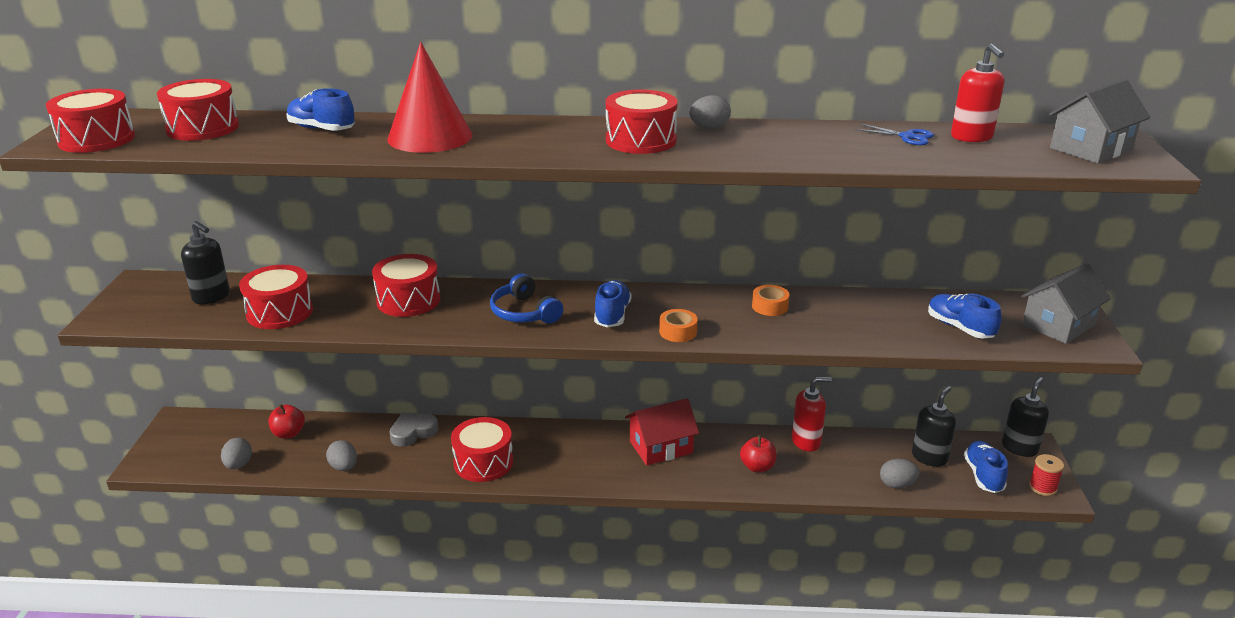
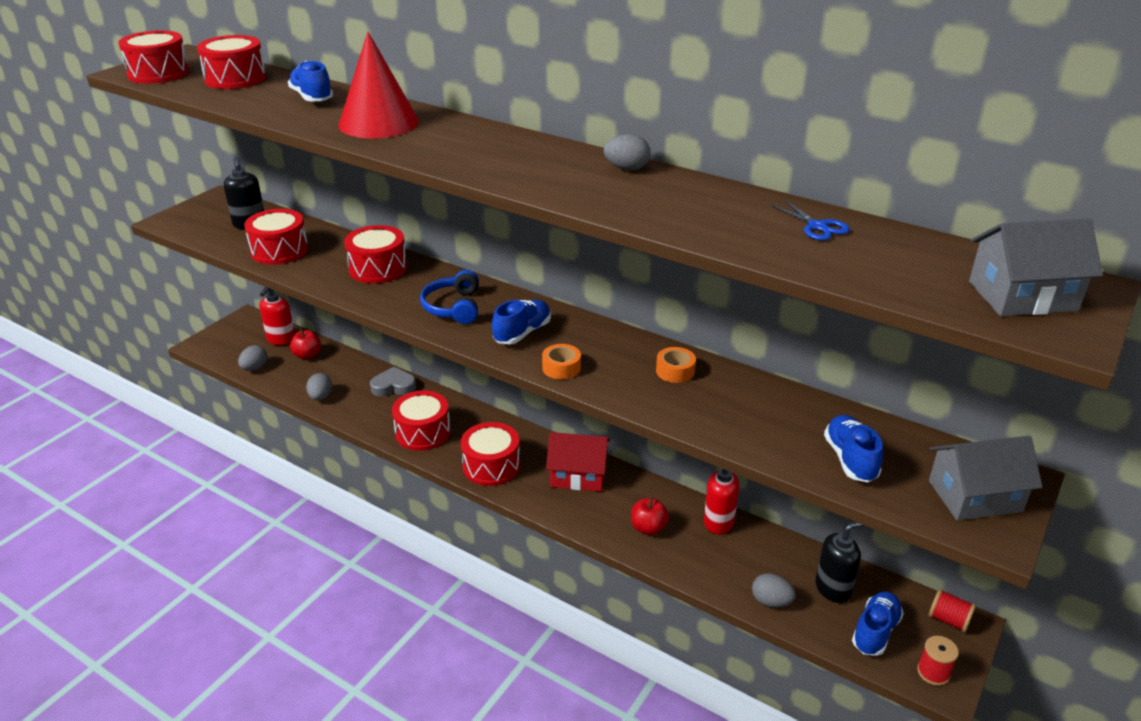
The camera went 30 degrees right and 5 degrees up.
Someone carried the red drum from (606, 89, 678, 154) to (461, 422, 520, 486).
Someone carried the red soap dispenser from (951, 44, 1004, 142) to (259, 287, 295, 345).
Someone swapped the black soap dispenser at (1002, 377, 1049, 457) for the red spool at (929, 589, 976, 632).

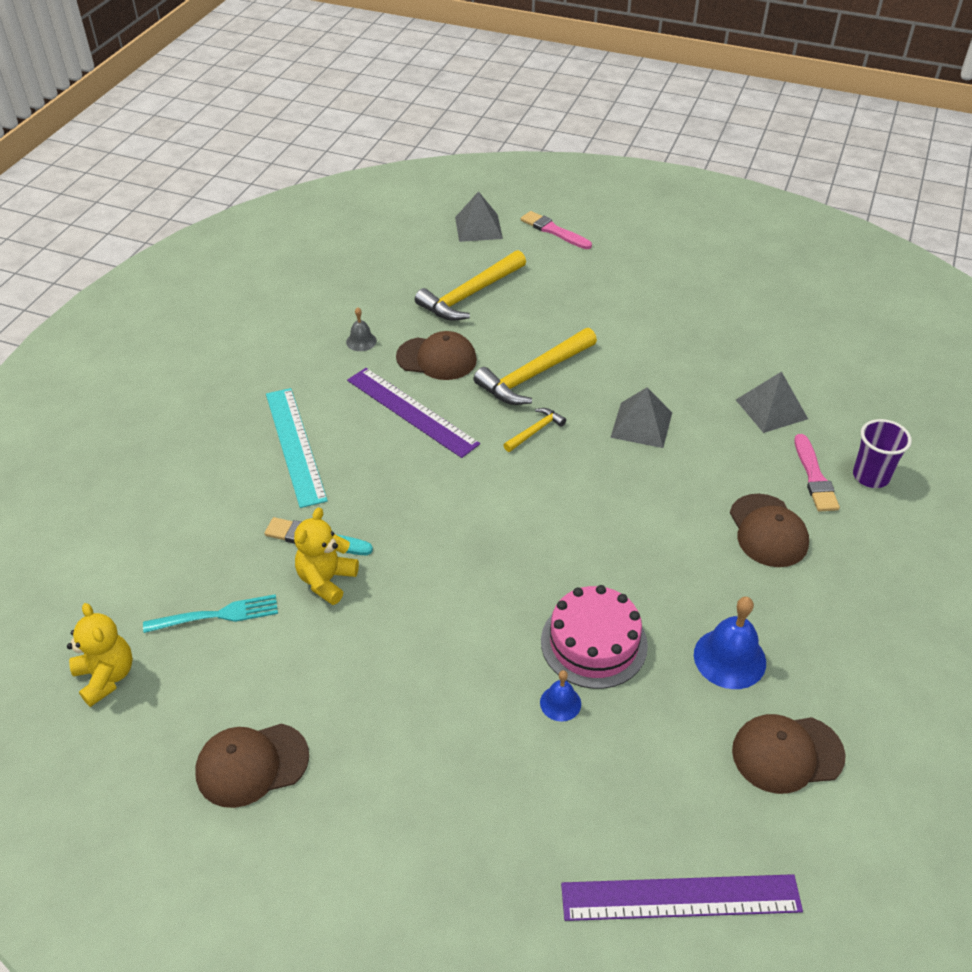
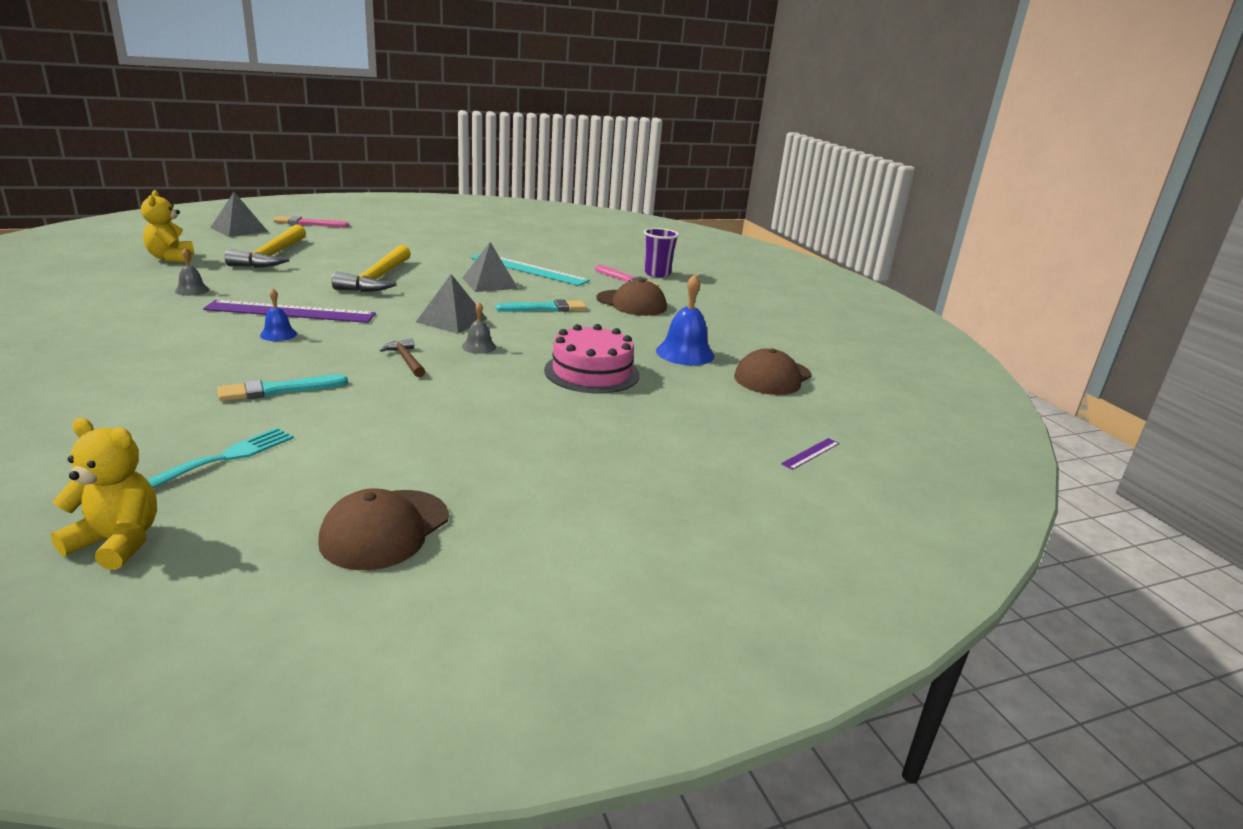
The camera went 45 degrees left and 20 degrees down.
Someone carried the turquoise ruler from (266, 388, 328, 508) to (470, 254, 590, 286).
Someone carried the yellow teddy bear from (294, 507, 359, 605) to (141, 190, 194, 262).
Someone took away the brown cap at (396, 331, 477, 380).
Someone took away the yellow hammer at (504, 408, 566, 452).
Someone carried the blue bell from (540, 670, 581, 722) to (260, 289, 297, 341).
Someone scaled the purple ruler at (561, 874, 803, 921) by 0.41.
Someone carried the grey pyramid from (736, 371, 808, 433) to (416, 274, 487, 334).
Someone put down the brown hammer at (380, 338, 425, 377).
Someone put down the grey bell at (462, 302, 496, 354).
Someone put down the turquoise brush at (496, 299, 587, 312).

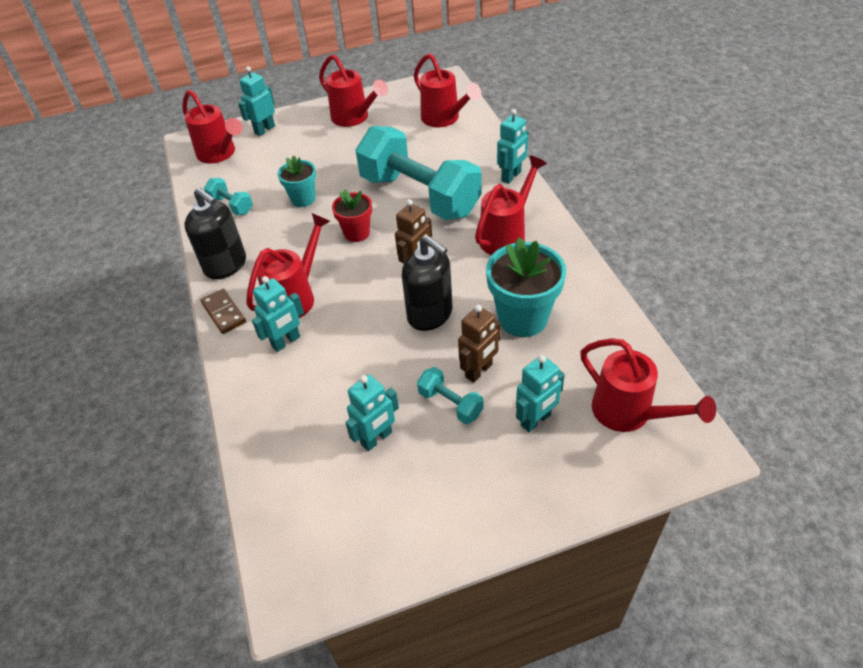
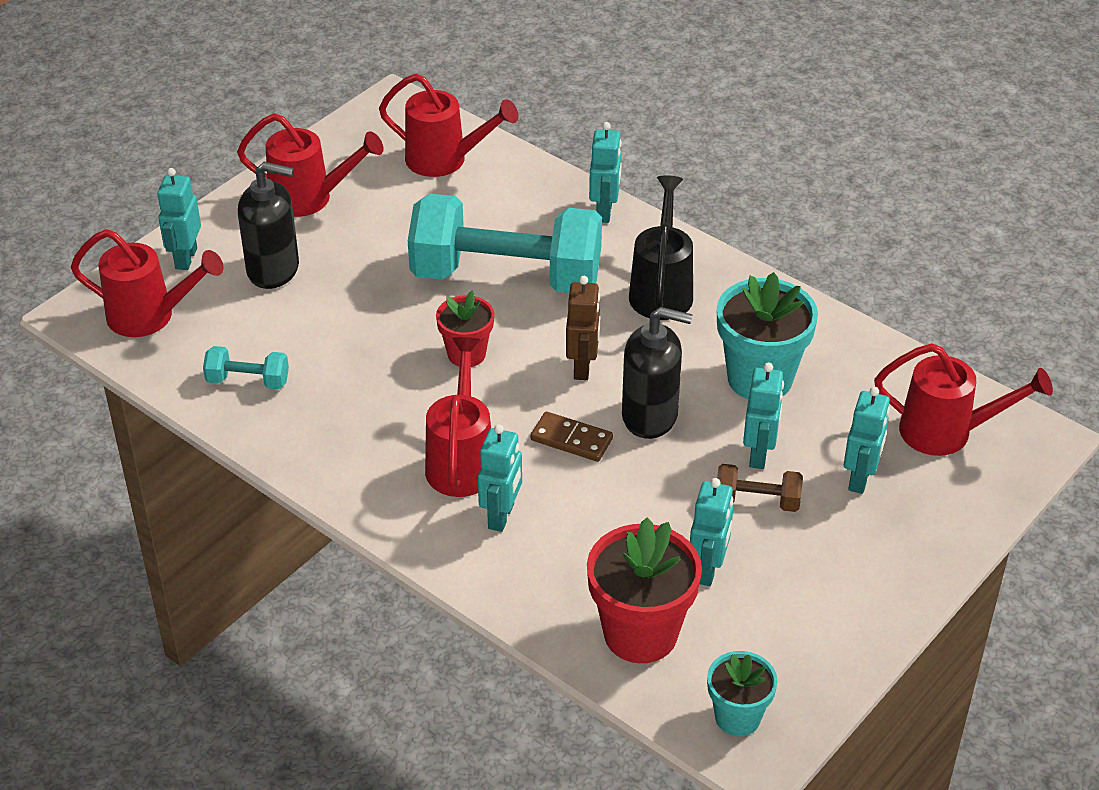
The camera went 35 degrees left and 5 degrees down.
Someone carried the black soap dispenser from (185, 188, 246, 279) to (238, 162, 299, 289).
Someone carried the brown domino from (201, 289, 246, 334) to (531, 411, 613, 462).
Someone carried the turquoise flower pot from (278, 155, 316, 207) to (707, 651, 778, 736).
Someone repainted the turquoise dumbbell at (417, 367, 484, 424), which became the brown dumbbell at (717, 464, 803, 512).
Someone repainted the brown robot at (458, 305, 501, 383), which became the turquoise robot at (743, 363, 784, 469).
Someone repainted the red watering can at (475, 155, 547, 255), which became the black watering can at (629, 175, 693, 320).
Someone put down the red flower pot at (587, 517, 702, 663).

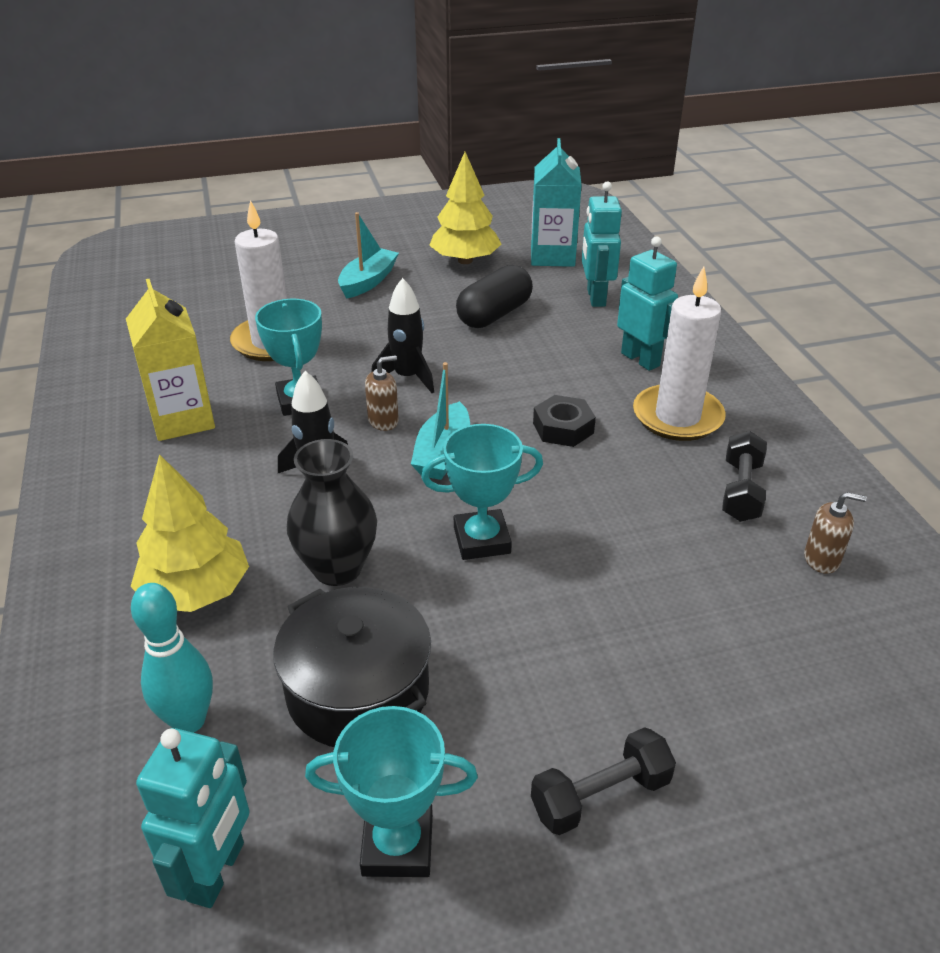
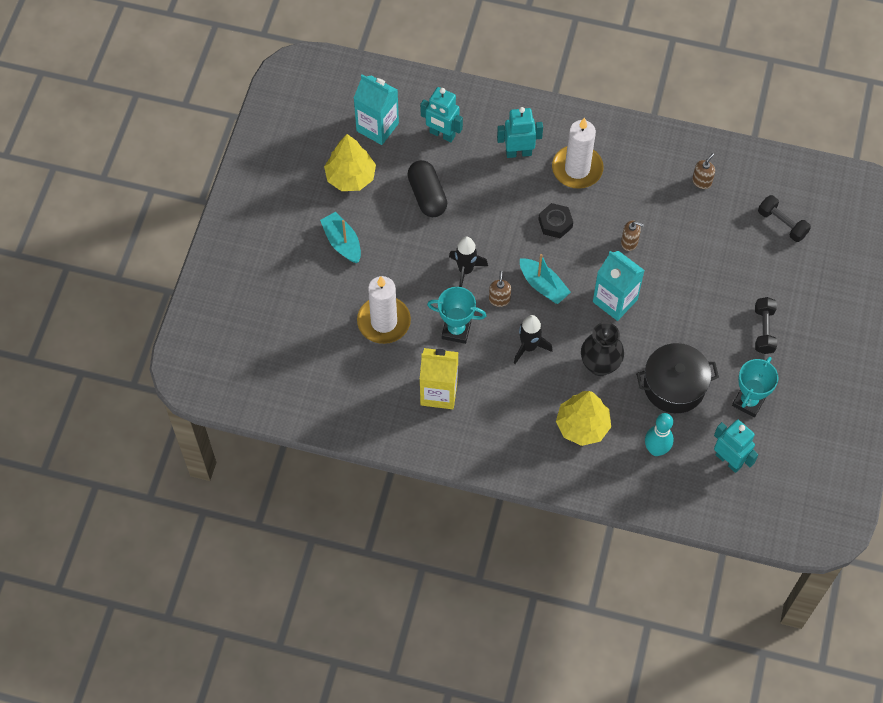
The camera went 60 degrees left and 25 degrees up.
Someone swapped the turquoise trophy at (421, 424, 543, 560) for the turquoise carton at (593, 251, 645, 321).
Someone carried the black dumbbell from (722, 431, 767, 522) to (758, 195, 811, 242).
Someone put down the brown soap dispenser at (621, 220, 644, 251).

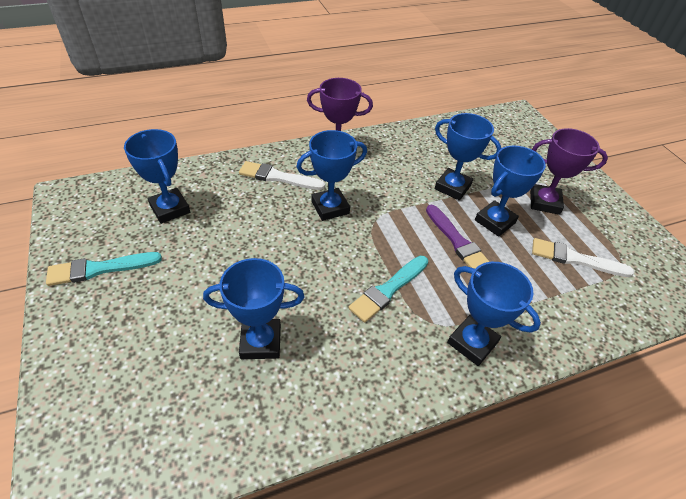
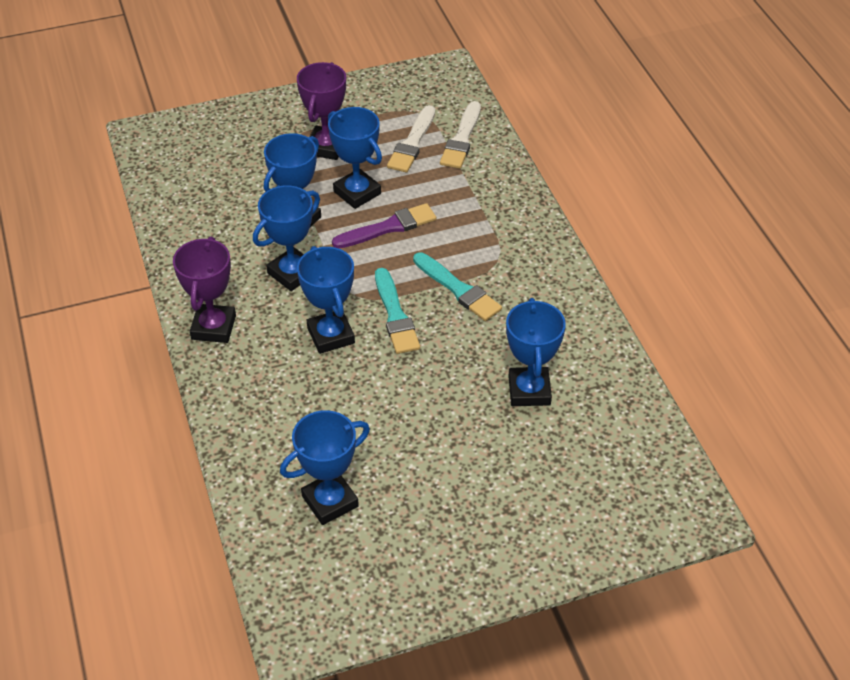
The camera went 85 degrees left and 0 degrees up.
Someone carried the turquoise brush from (46, 252, 162, 286) to (375, 268, 420, 354).
Someone carried the white brush from (239, 161, 325, 190) to (440, 101, 481, 169).
Someone carried the blue trophy from (447, 262, 541, 366) to (253, 185, 320, 291).

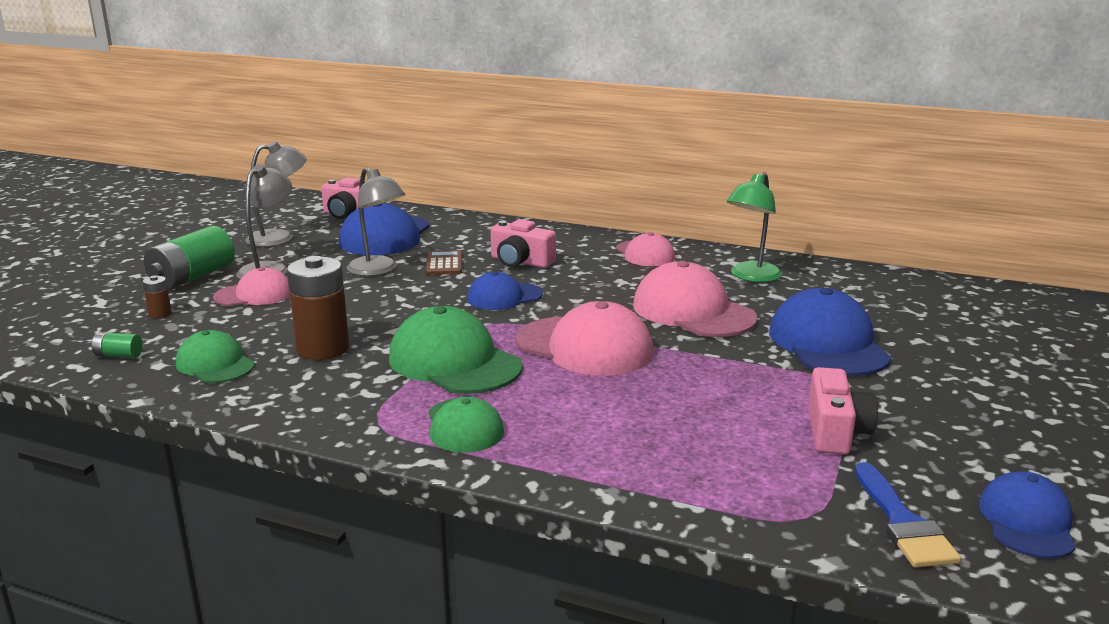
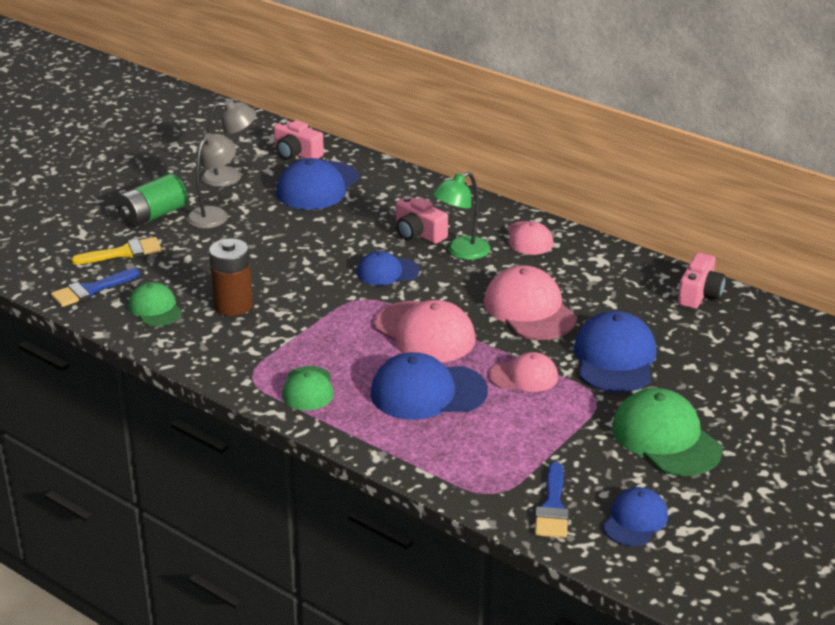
The camera went 15 degrees right and 10 degrees up.
Someone swapped the green battery at (91, 332, 143, 358) for the blue brush at (51, 268, 140, 307).
Someone swapped the brown battery at (143, 276, 172, 318) for the yellow brush at (71, 237, 162, 264).
Someone carried the pink cap from (213, 267, 290, 306) to (488, 352, 558, 392).
Someone took away the grey lamp at (347, 168, 405, 276).
Someone carried the green cap from (389, 306, 523, 394) to (612, 388, 722, 476).
Someone took away the brown calculator at (426, 250, 462, 275).
Someone carried the green lamp from (727, 172, 782, 282) to (432, 172, 490, 260).
Someone carried the pink camera from (808, 367, 878, 455) to (678, 253, 726, 309).
Someone put down the blue cap at (370, 352, 488, 420).

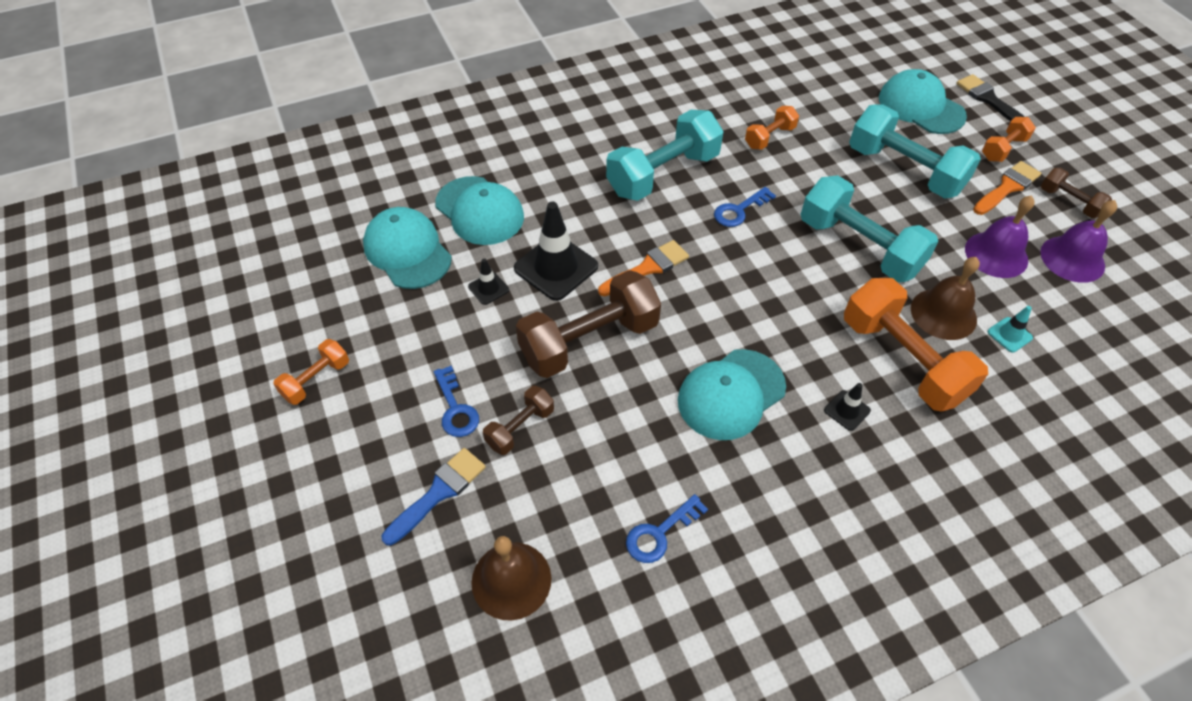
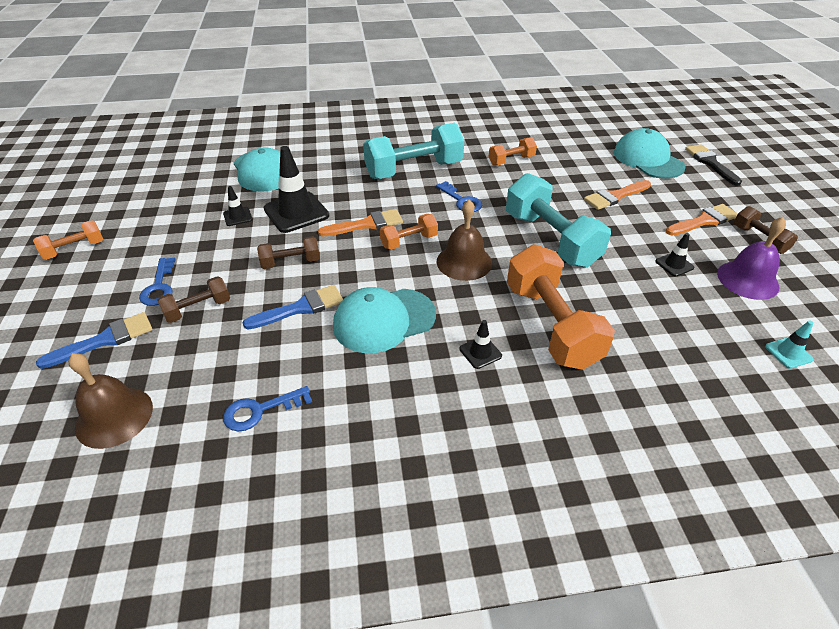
The camera went 15 degrees right and 10 degrees down.
Someone took away the turquoise cap at (363, 207, 452, 289).
Someone scaled the brown dumbbell at (516, 270, 661, 378) by 0.50.
Someone rotated the blue key at (714, 187, 776, 227) by 105 degrees counterclockwise.
Someone swapped the turquoise dumbbell at (849, 104, 981, 198) for the orange brush at (584, 180, 651, 210).
Someone carried the brown bell from (911, 257, 980, 340) to (437, 200, 492, 281).
Someone swapped the purple bell at (965, 195, 1035, 278) for the black traffic cone at (655, 233, 694, 276).
Someone carried the orange dumbbell from (982, 117, 1036, 162) to (380, 214, 438, 250).
Someone carried the turquoise traffic cone from (988, 306, 1033, 353) to (765, 321, 814, 369).
Someone put down the blue brush at (243, 285, 343, 329).

